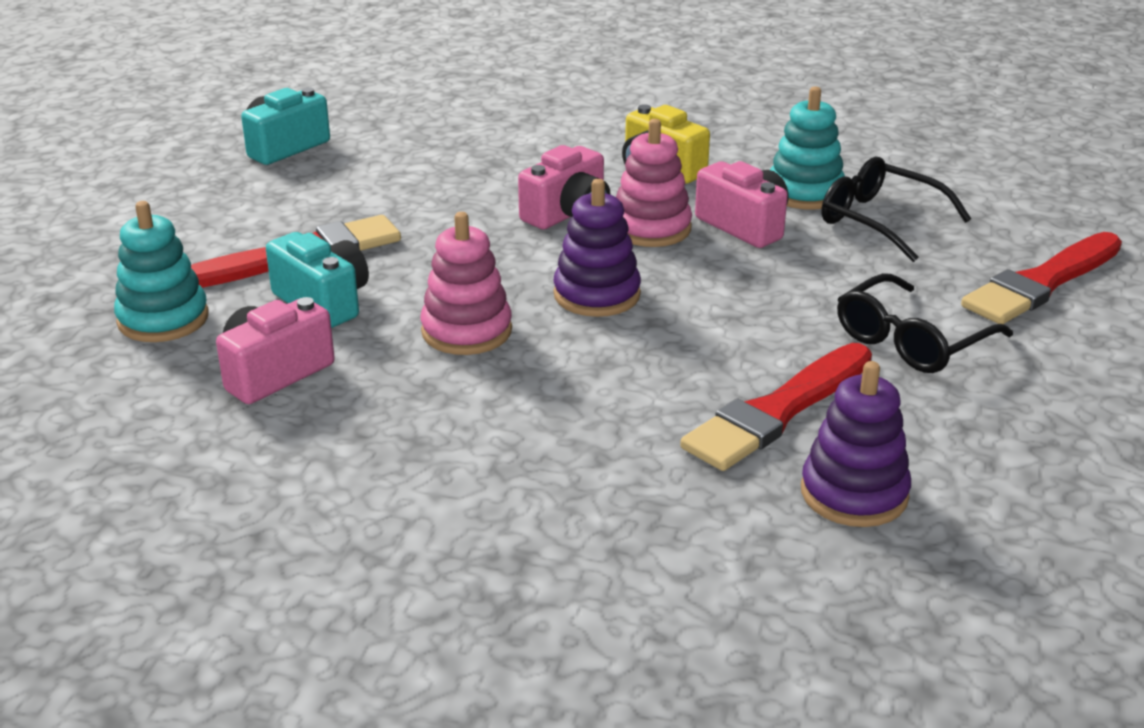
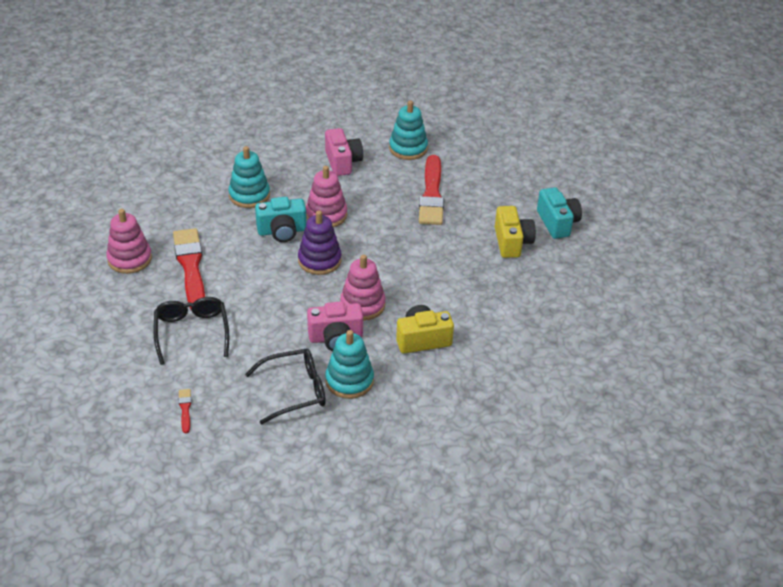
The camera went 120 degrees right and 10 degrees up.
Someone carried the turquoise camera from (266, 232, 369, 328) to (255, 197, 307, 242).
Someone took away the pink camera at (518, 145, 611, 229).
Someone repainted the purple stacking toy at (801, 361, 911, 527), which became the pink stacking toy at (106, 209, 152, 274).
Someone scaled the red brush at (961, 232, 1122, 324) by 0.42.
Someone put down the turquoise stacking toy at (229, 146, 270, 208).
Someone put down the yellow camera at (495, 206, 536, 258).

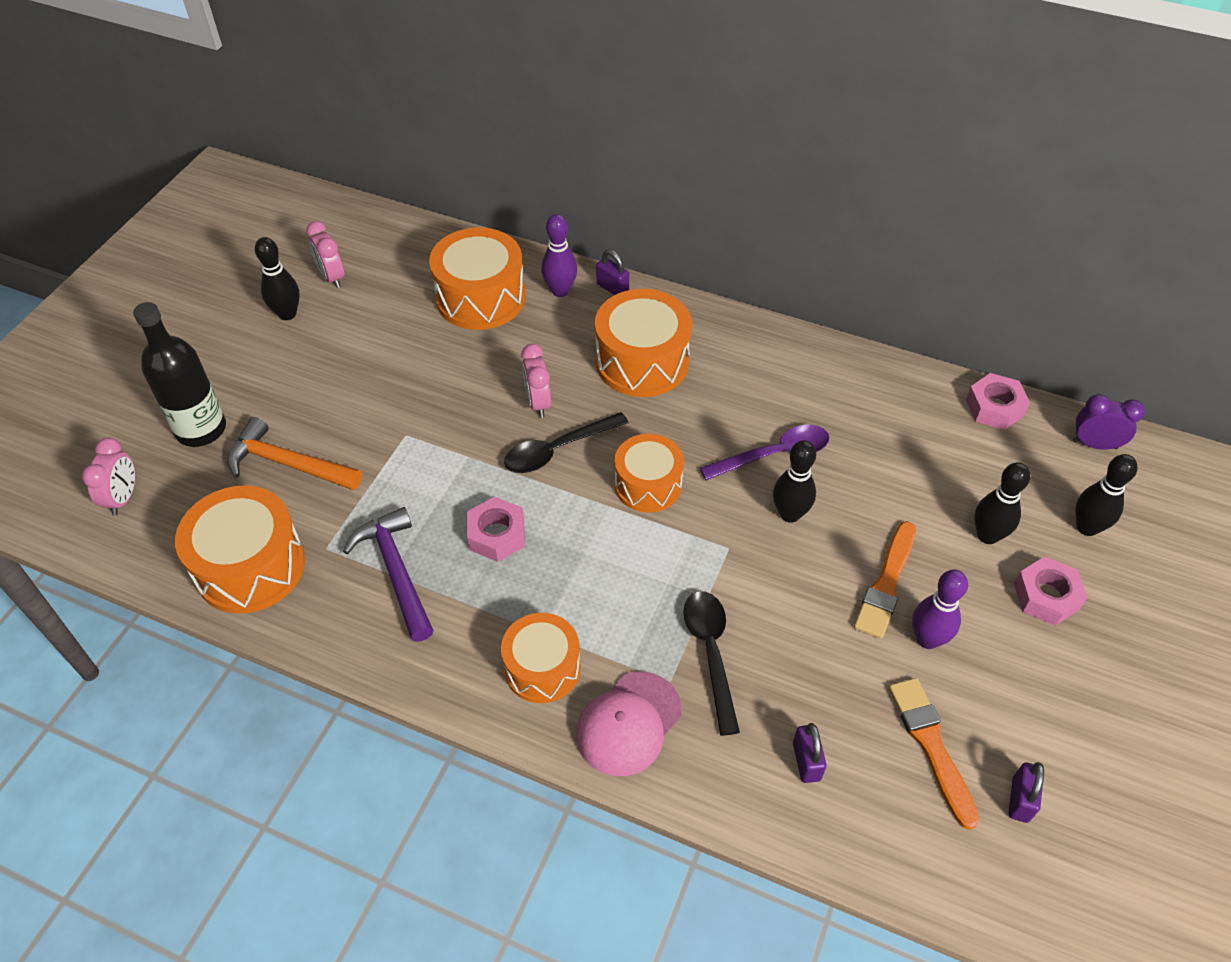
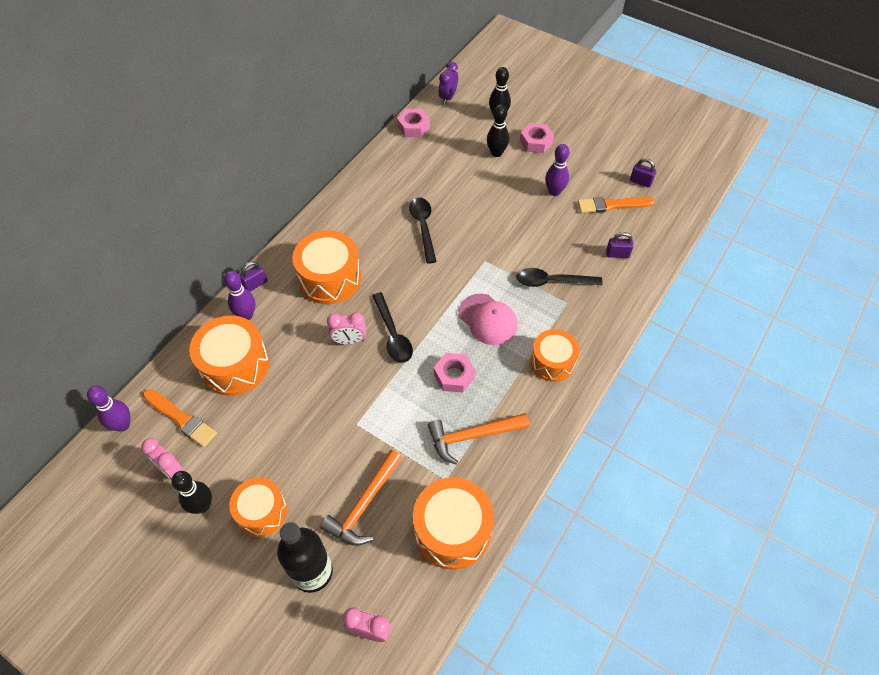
The camera went 80 degrees left and 5 degrees up.
Someone rotated the pink clock at (306, 221, 344, 288) by 60 degrees clockwise.
Someone repainted the purple hammer at (343, 507, 434, 642), which became the orange hammer at (428, 413, 529, 465).
Someone carried the pink cap from (576, 671, 682, 776) to (458, 294, 518, 345).
Someone carried the orange drum from (614, 434, 684, 513) to (229, 477, 287, 537).
Someone repainted the purple spoon at (700, 425, 829, 481), which became the black spoon at (409, 198, 437, 264).
Someone took away the black bowling pin at (773, 440, 816, 523).
Someone carried the orange brush from (854, 521, 916, 639) to (143, 389, 217, 447).
Someone put down the purple bowling pin at (87, 386, 130, 432).

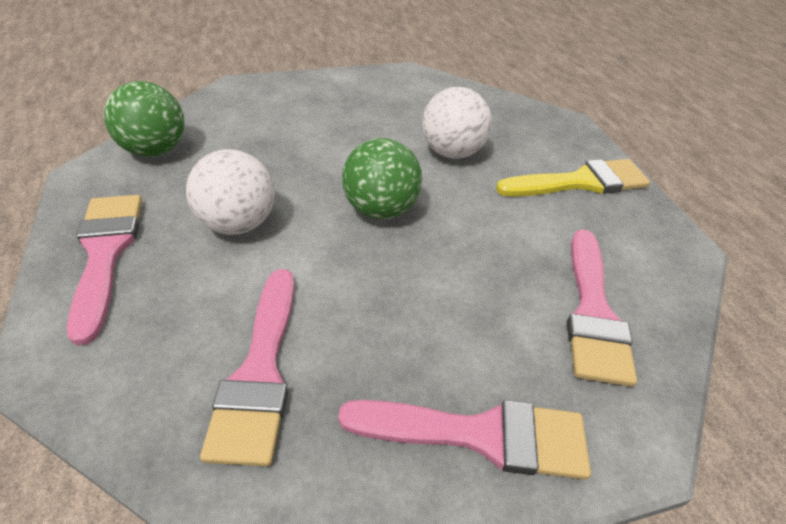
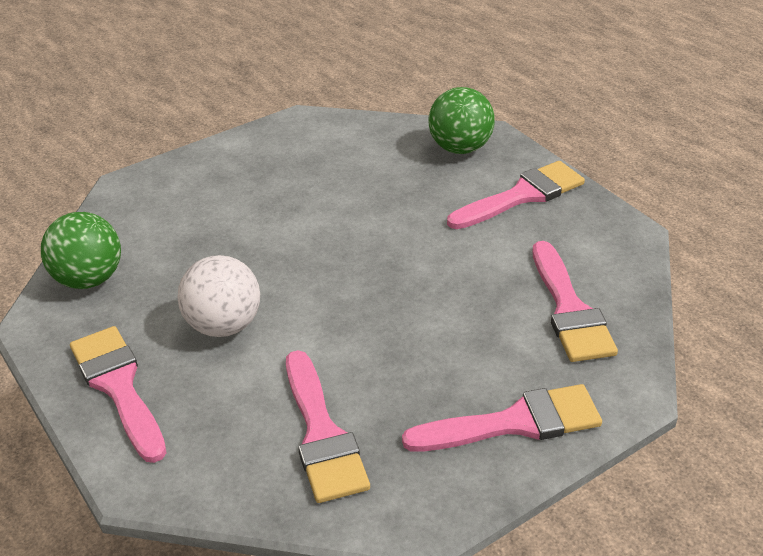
The camera went 15 degrees left and 5 degrees down.
Someone carried the green ball from (342, 138, 422, 219) to (428, 87, 495, 154).
Someone took away the white ball at (422, 87, 492, 159).
Someone repainted the yellow brush at (496, 159, 650, 197), which became the pink brush at (447, 161, 585, 229).

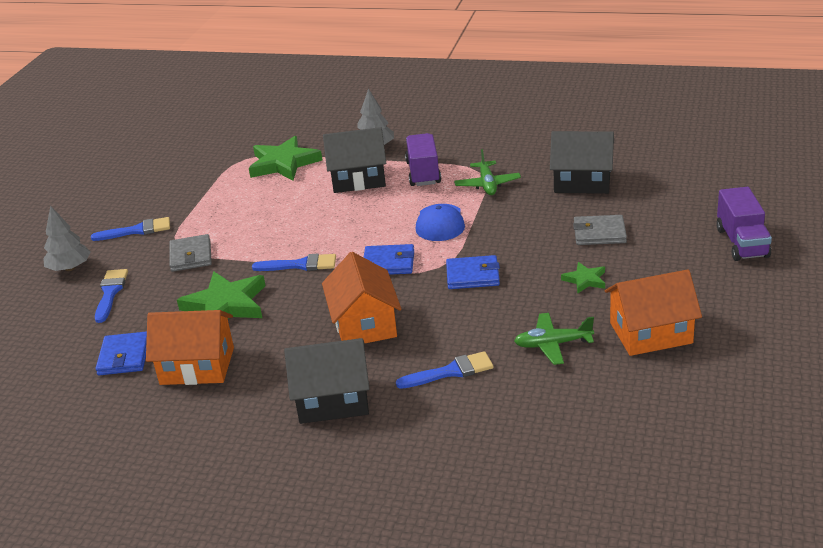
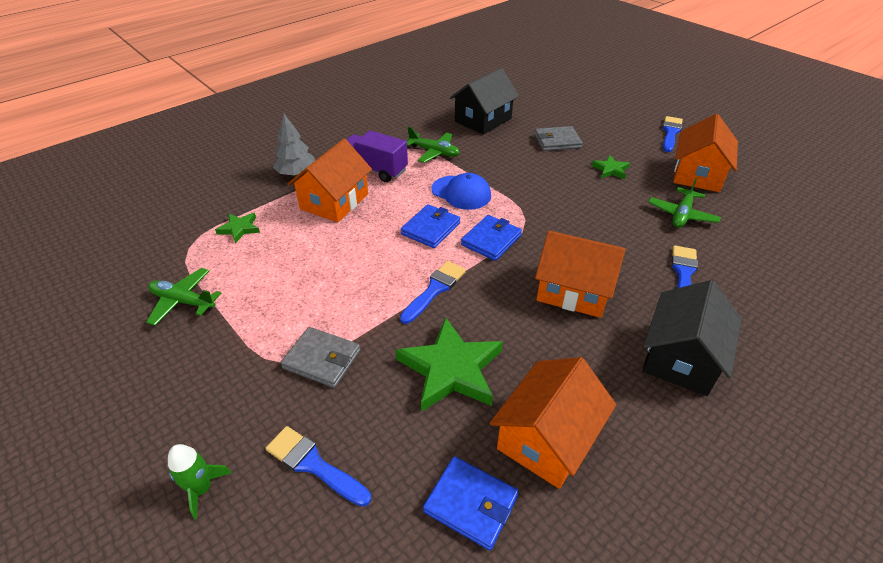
The camera went 60 degrees left and 10 degrees up.
Someone swapped the grey tree at (43, 206, 91, 271) for the green rocket at (168, 444, 232, 519).
Someone carried the blue brush from (91, 217, 170, 241) to (663, 116, 683, 152).
Someone scaled the green star at (249, 136, 323, 181) by 0.50.
Someone repainted the black house at (323, 127, 386, 193), which became the orange house at (288, 139, 372, 223).
Someone carried the blue wallet from (446, 255, 500, 289) to (401, 204, 460, 248).
Someone rotated the grey wallet at (573, 215, 627, 245) by 45 degrees clockwise.
Someone took away the purple truck at (716, 187, 772, 261).
Someone put down the green plane at (146, 268, 222, 326).

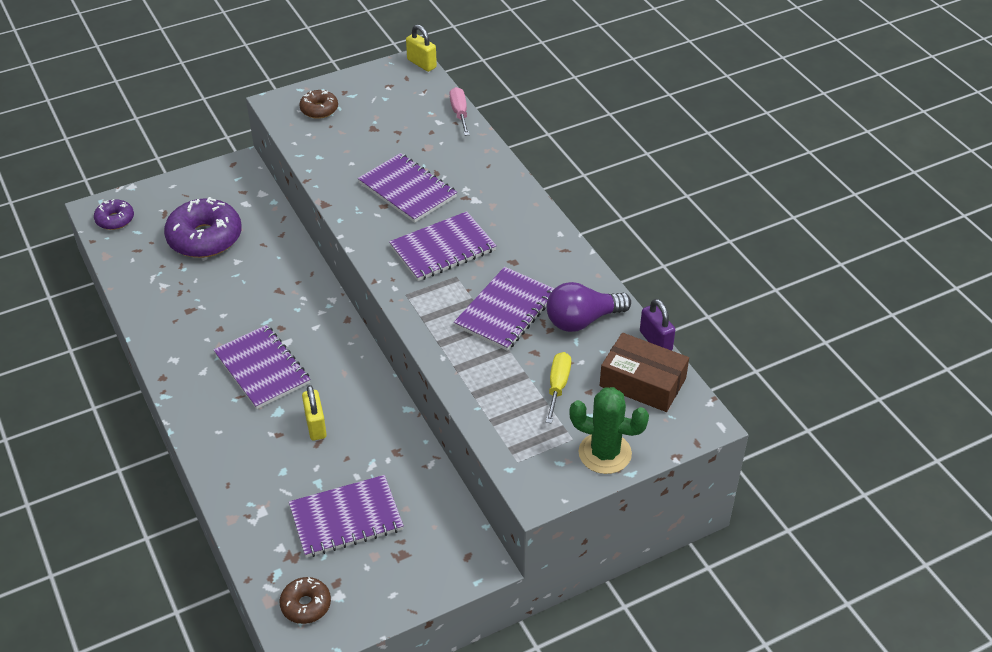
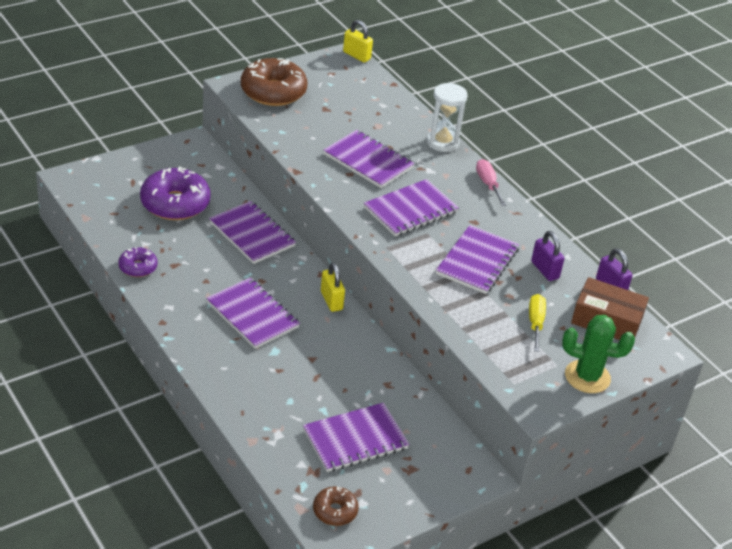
The camera went 10 degrees left and 5 degrees down.
Someone carried the purple donut from (94, 199, 134, 230) to (118, 247, 158, 277).
Someone scaled the brown donut at (299, 90, 338, 119) by 1.91.
Someone carried the yellow padlock from (302, 385, 327, 441) to (321, 263, 345, 312).
Someone carried the pink screwdriver from (450, 87, 469, 136) to (476, 159, 506, 206).
Someone swapped the purple light bulb at (547, 282, 631, 332) for the purple padlock at (531, 231, 565, 281).
Someone put down the purple notebook at (209, 201, 296, 264).
Someone put down the white hourglass at (427, 83, 468, 152).

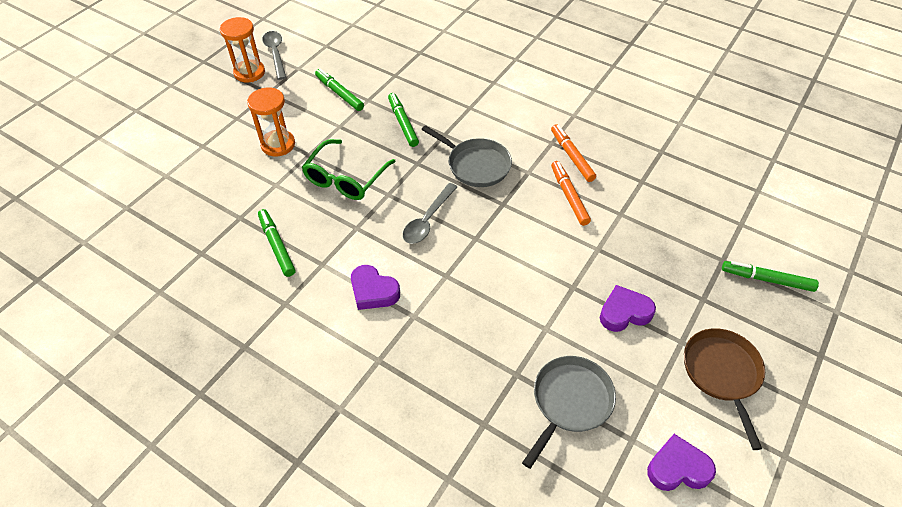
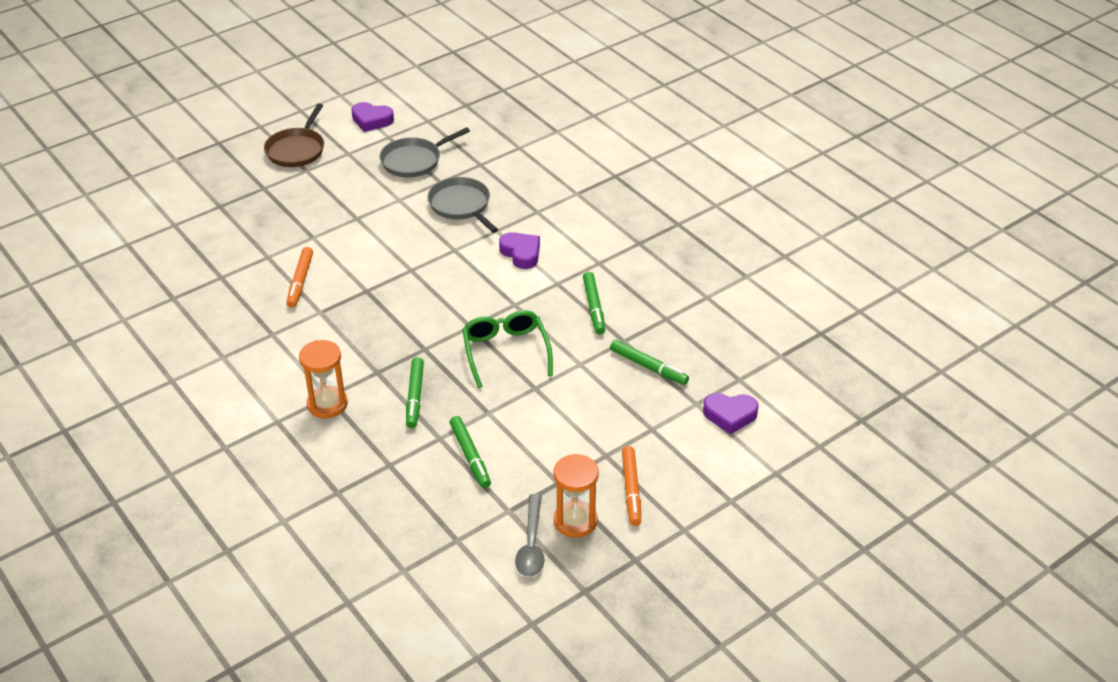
The camera went 160 degrees left and 10 degrees down.
Someone carried the orange hourglass from (247, 87, 295, 156) to (299, 340, 348, 418).
Someone rotated the green glasses at (302, 139, 396, 200) by 60 degrees counterclockwise.
Someone took away the grey spoon at (403, 183, 457, 244).
Someone carried the grey pan from (421, 125, 512, 187) to (427, 177, 498, 233).
Someone carried the orange marker from (551, 124, 596, 182) to (622, 446, 641, 526).
Someone carried the purple heart from (600, 285, 656, 332) to (703, 393, 759, 434).
Someone carried the green marker from (722, 261, 819, 292) to (610, 340, 689, 385).

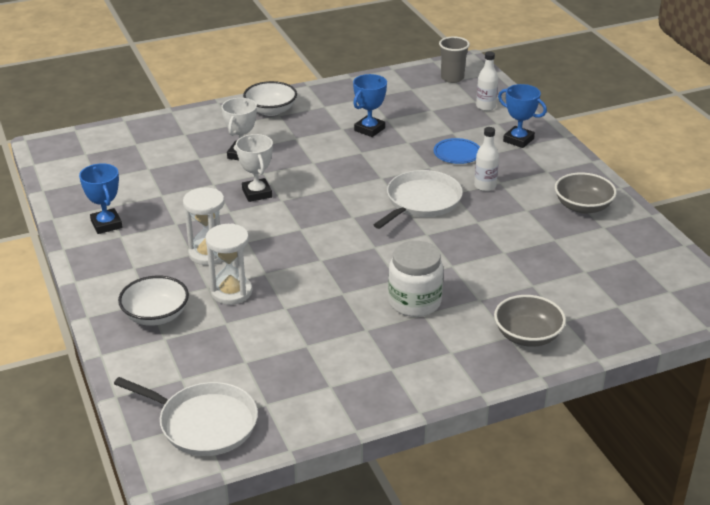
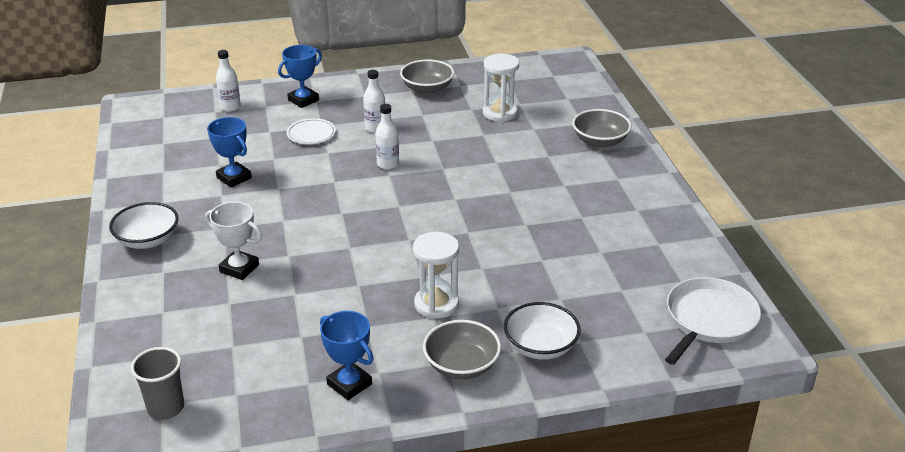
The camera went 80 degrees left and 0 degrees up.
Someone rotated the blue trophy at (79, 163, 122, 234) by 60 degrees clockwise.
Someone carried the white hourglass from (205, 223, 252, 305) to (483, 54, 519, 122).
Someone took away the white trophy at (236, 134, 273, 202).
Someone swapped the white pan at (374, 170, 463, 229) for the white bottle at (375, 104, 399, 170).
Someone took away the white jar at (388, 241, 443, 317).
Someone repainted the blue plate at (434, 138, 480, 164), which became the white plate at (286, 118, 336, 144).
Someone carried the grey cup from (439, 36, 470, 83) to (131, 347, 184, 420).
Someone put down the grey bowl at (423, 320, 501, 379).

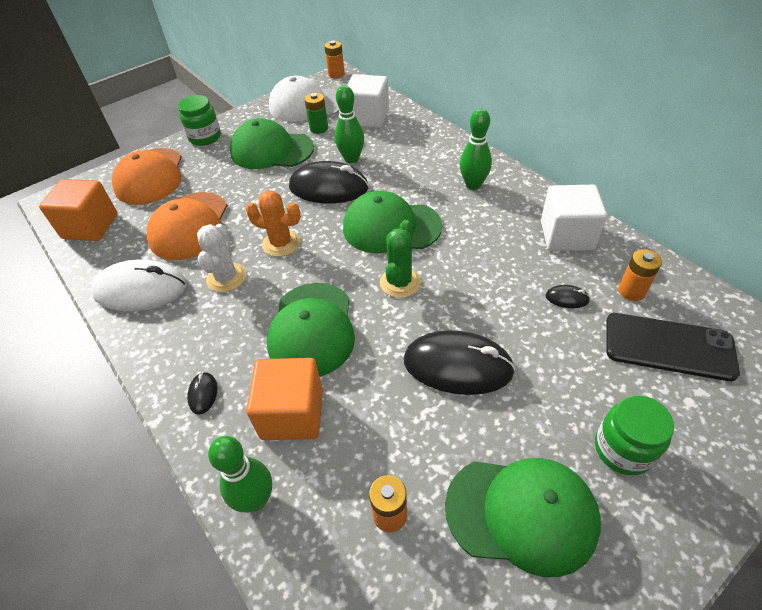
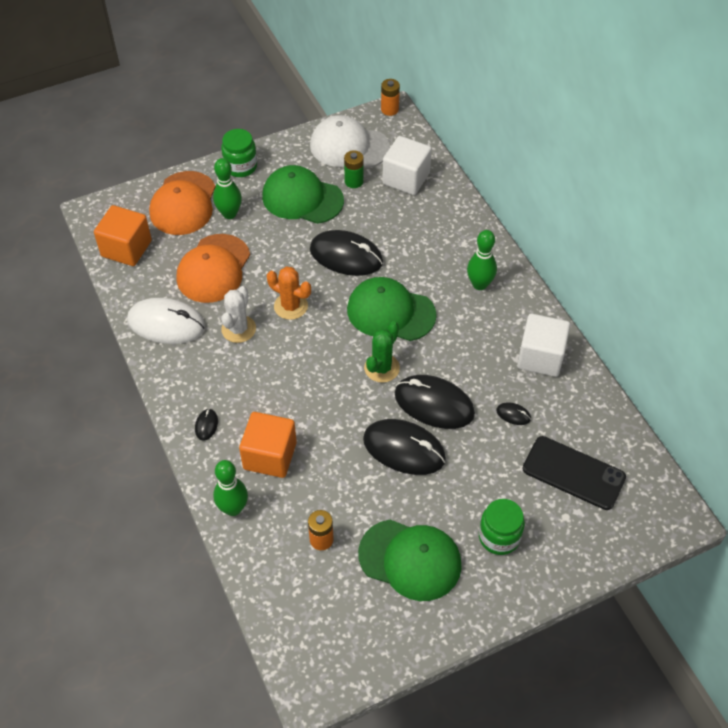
The camera went 10 degrees right and 5 degrees up.
Someone took away the green cap at (267, 283, 355, 377).
Someone carried the green bowling pin from (335, 85, 364, 163) to (213, 158, 242, 219).
Someone took away the orange battery at (618, 249, 662, 301).
Someone put down the black mouse at (395, 375, 475, 429).

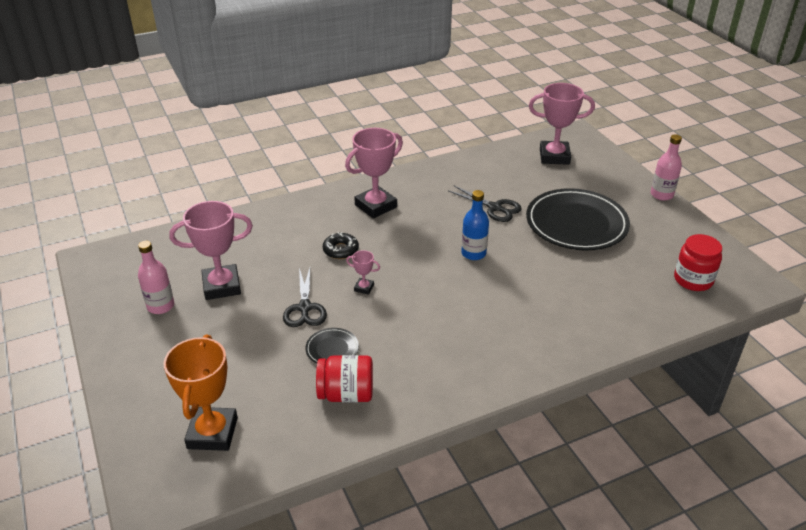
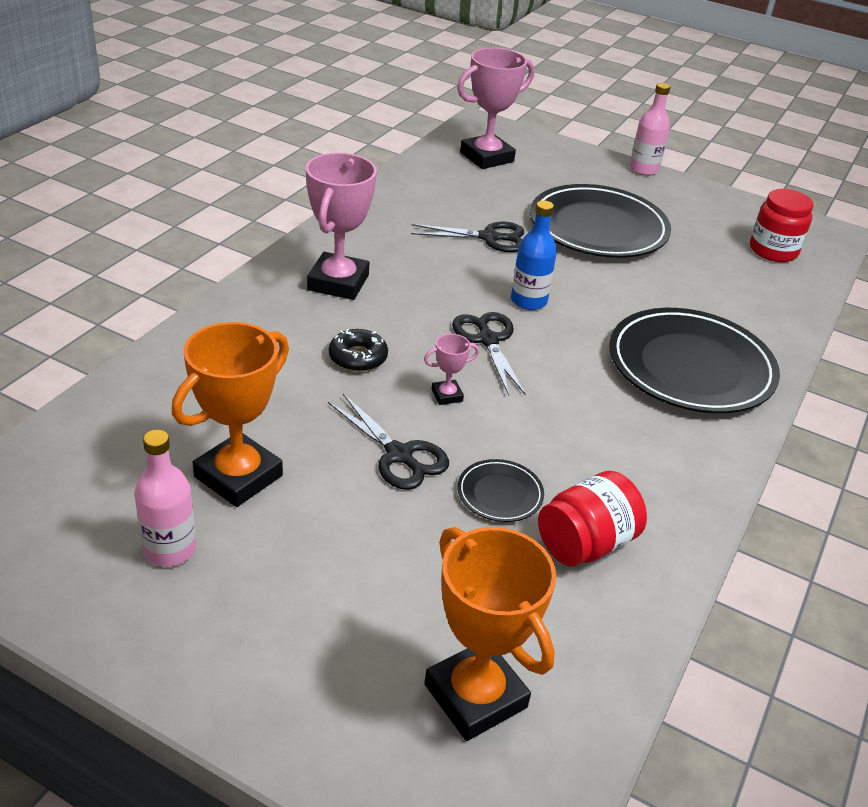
The camera went 40 degrees left and 0 degrees up.
Someone repainted the pink trophy at (169, 201, 253, 300), which became the orange trophy at (172, 322, 289, 507).
Someone put down the black scissors at (452, 312, 526, 396).
Someone put down the black plate at (609, 308, 780, 413).

